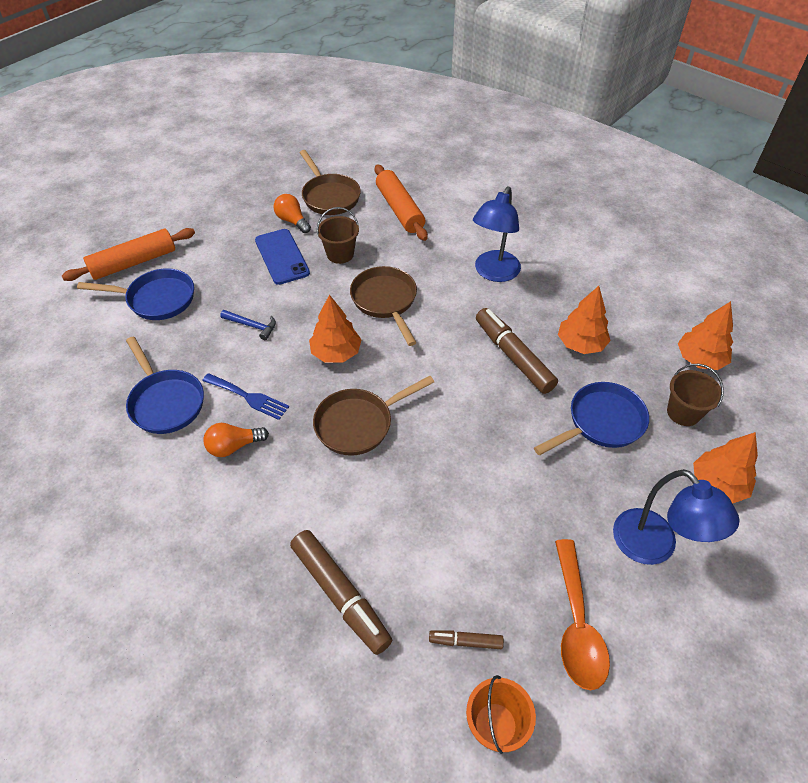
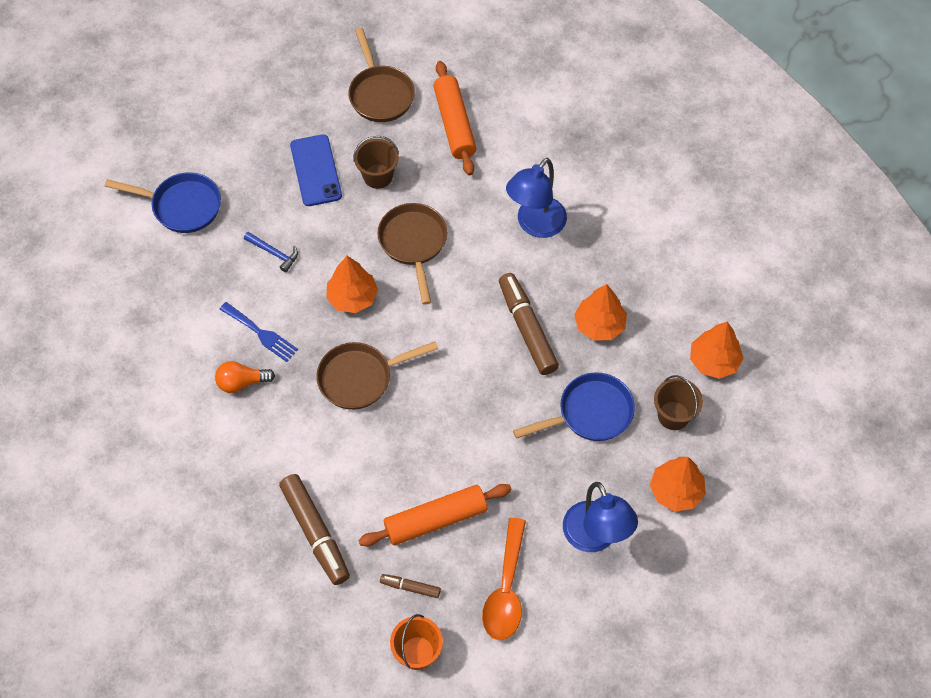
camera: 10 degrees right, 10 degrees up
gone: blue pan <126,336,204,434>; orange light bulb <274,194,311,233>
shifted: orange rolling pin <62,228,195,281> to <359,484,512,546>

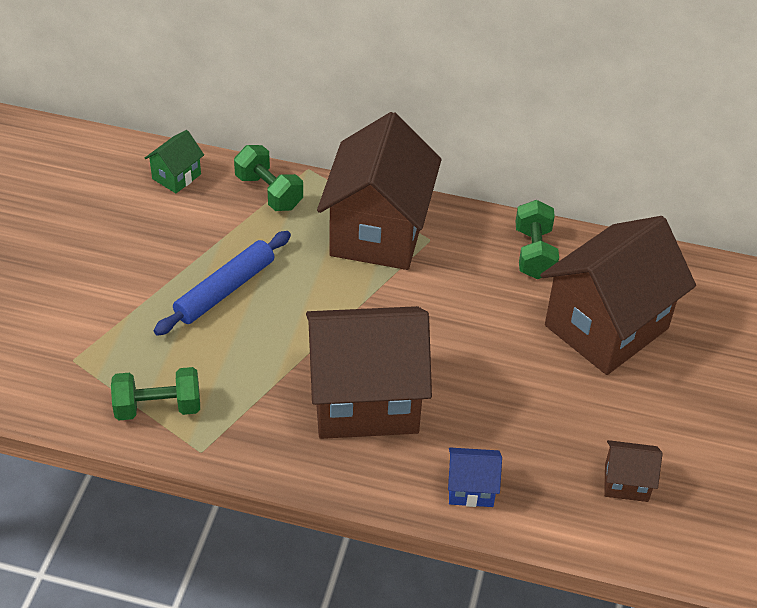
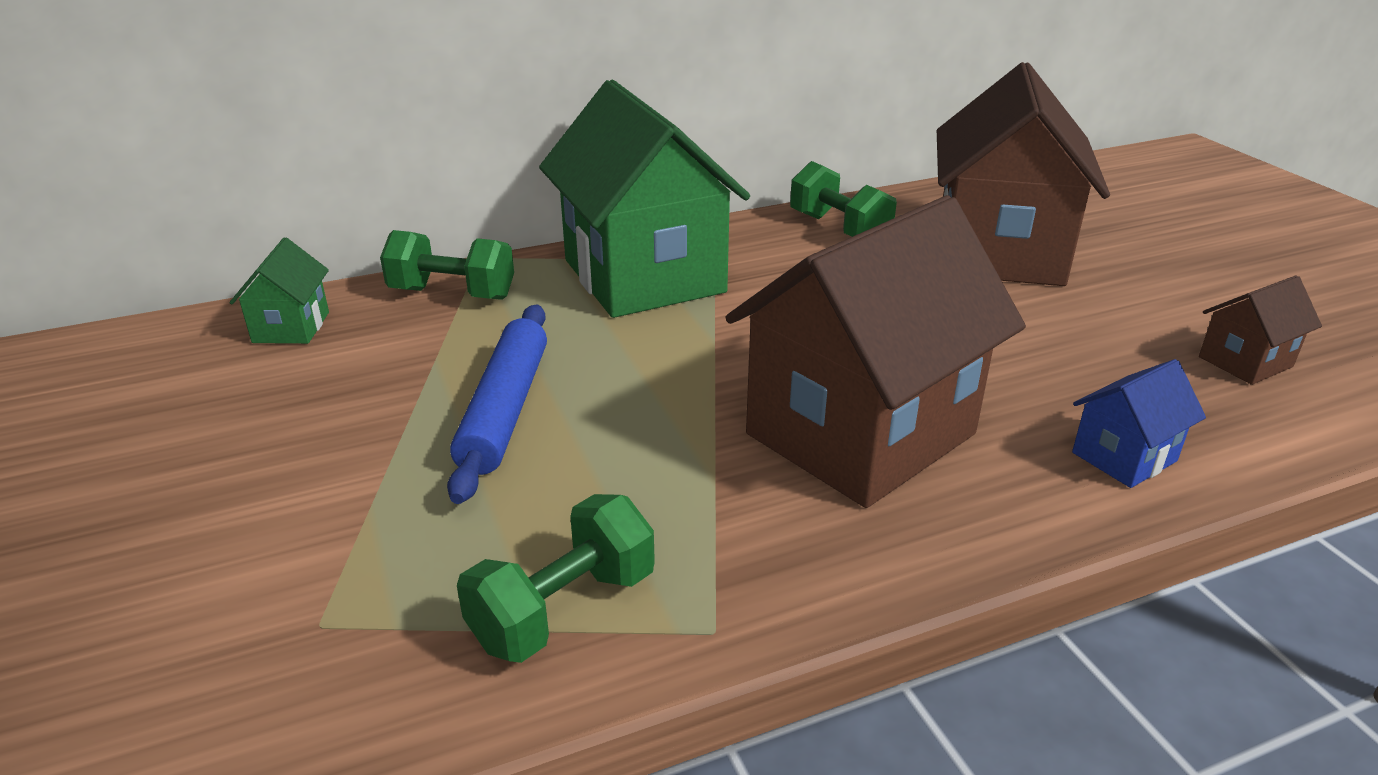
camera: 35 degrees left, 15 degrees down
repainted: brown house <317,112,441,270> to green house <539,80,750,318>

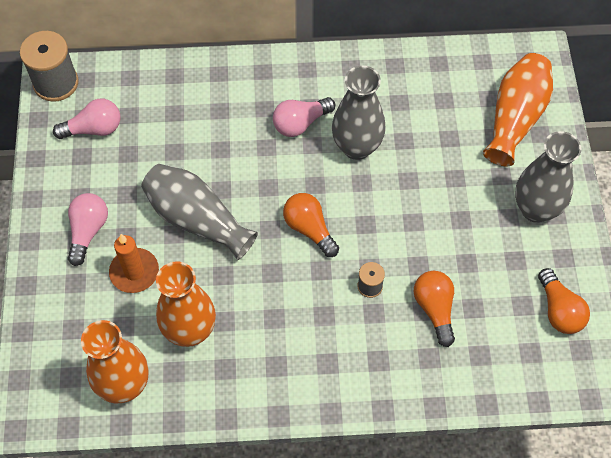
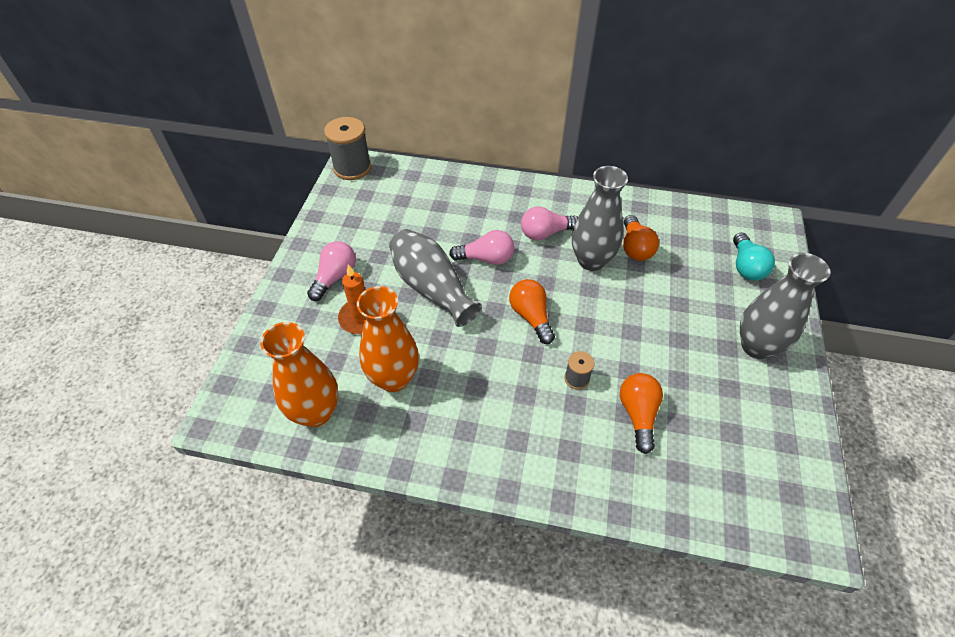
camera: 15 degrees right, 10 degrees down
shifted: pink light bulb <53,99,120,139> to <449,230,514,265>; orange light bulb <538,268,590,334> to <623,215,659,261>
swapped: orange vase <483,53,553,166> to turquoise light bulb <733,232,775,281>

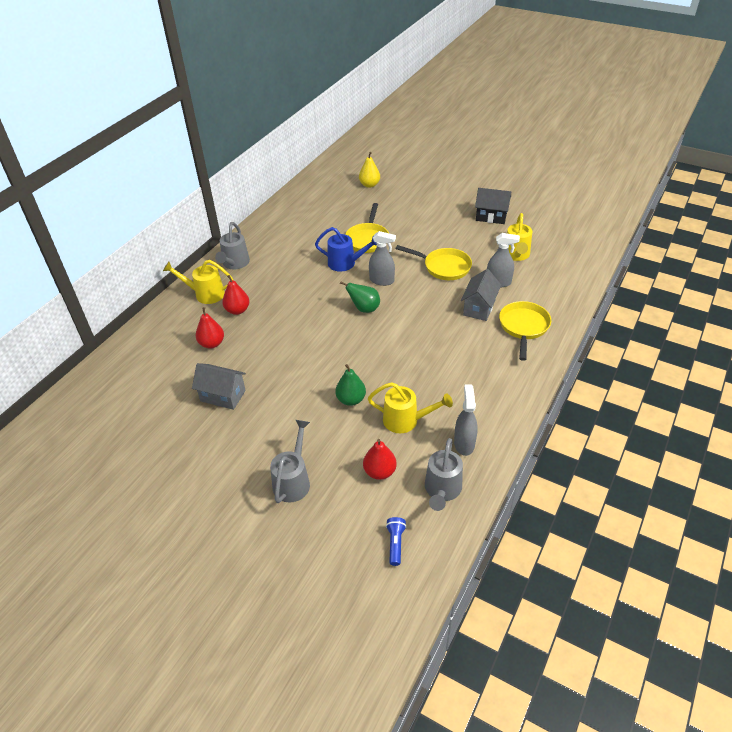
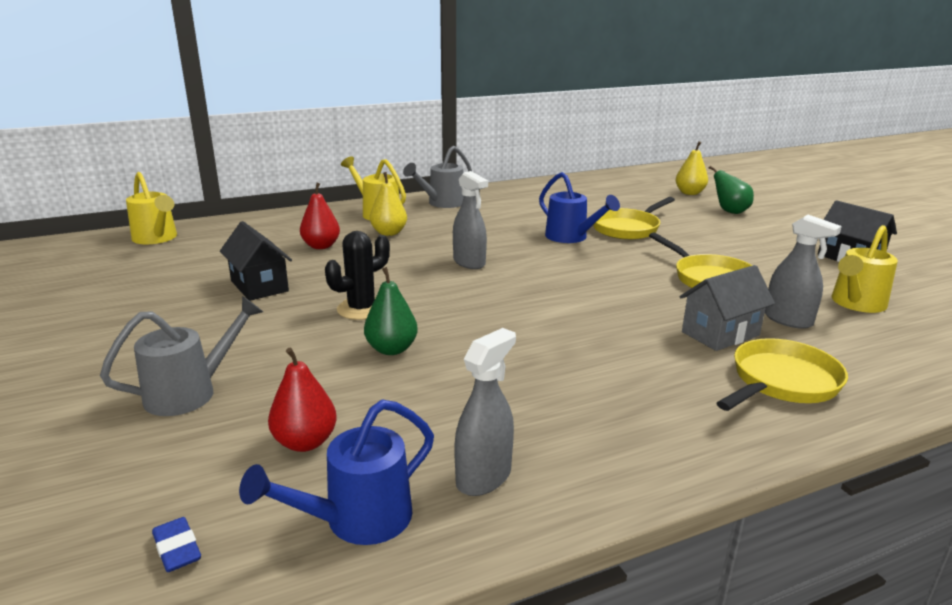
camera: 35 degrees right, 20 degrees down
new: black cactus <325,231,390,320>
shifted: yellow watering can <368,382,453,433> to <126,172,177,244>; grey spray bottle <369,231,396,286> to <453,171,488,269>; green pear <340,281,380,313> to <709,166,754,214>
swapped: blue flashlight <386,517,406,566> to blue eraser <152,517,201,572>
repainted: grey house <192,363,246,410> to black house <220,221,292,301>; grey watering can <425,438,463,511> to blue watering can <239,399,434,545>; red pear <222,275,249,315> to yellow pear <370,172,407,236>

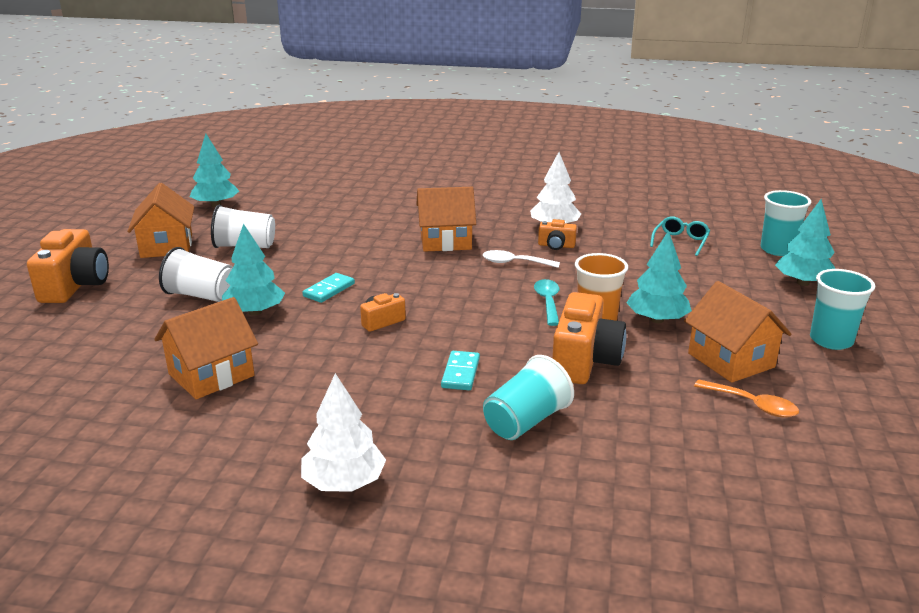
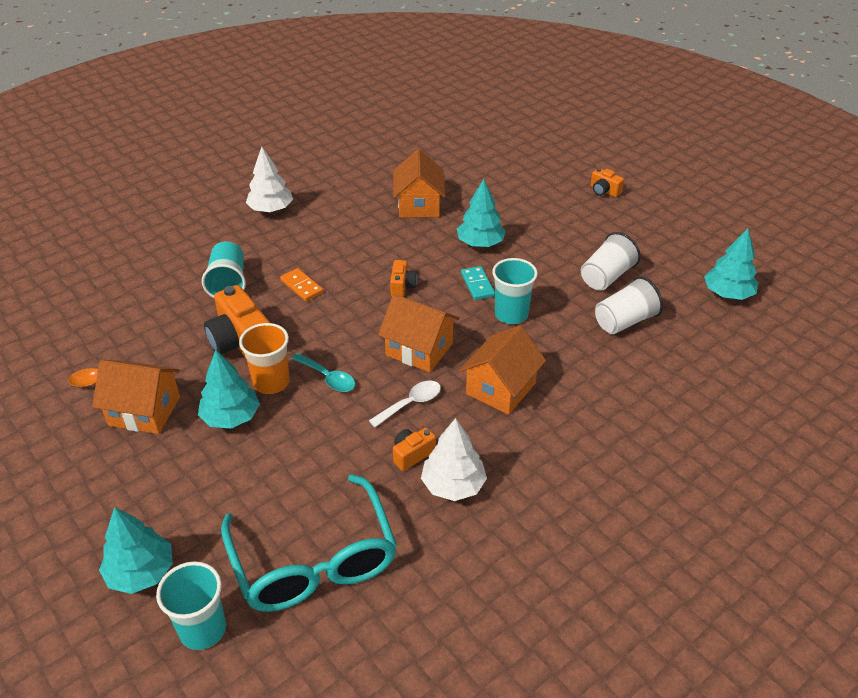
camera: 130 degrees right, 15 degrees up
shifted: orange house <127,183,194,258> to <378,294,459,373>; turquoise cup <810,269,875,350> to <492,258,538,324>; white cup <159,247,233,302> to <595,276,663,334>
repainted: turquoise domino <441,351,480,390> to orange domino <280,268,323,301>
scaled: turquoise glasses <650,216,710,256> = <221,474,397,612> x2.29; orange camera <27,229,109,303> = <590,168,624,197> x0.51

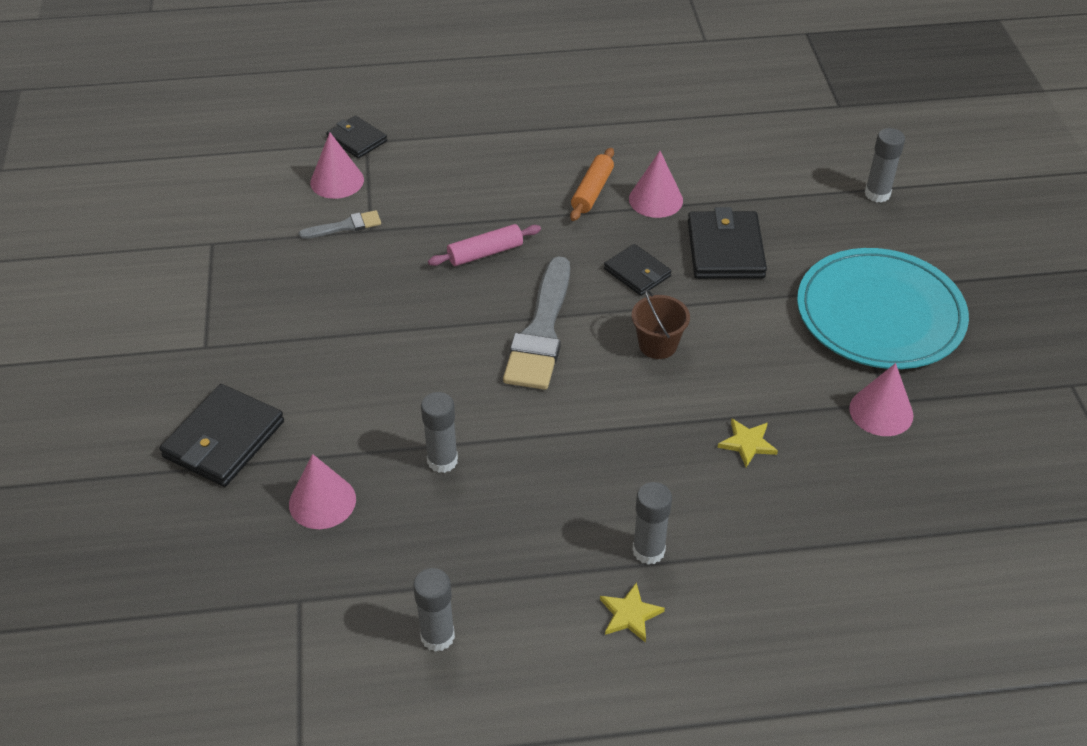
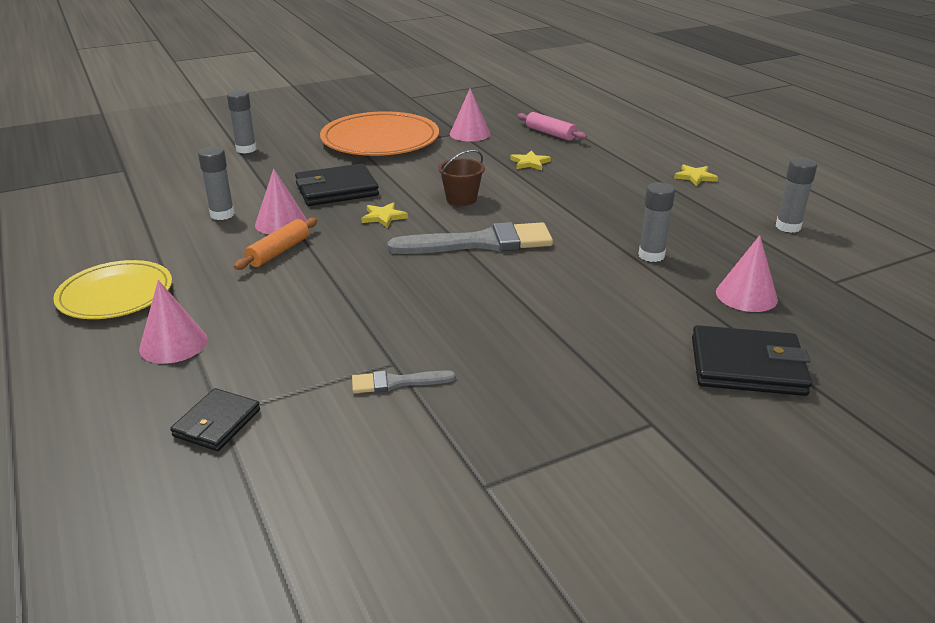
camera: 110 degrees left, 15 degrees down
new: yellow plate <53,260,172,319>
shifted: pink cone <310,132,364,199> to <139,280,207,364>; grey glue stick <632,482,672,565> to <198,147,235,220>; pink rolling pin <428,224,541,266> to <517,112,587,141>
swapped: black wallet <604,244,671,296> to yellow star <361,202,408,228>
repainted: turquoise plate <797,248,969,369> to orange plate <320,111,439,156>
rotated: orange rolling pin <570,148,614,221> = <234,218,317,270> 60 degrees counterclockwise; grey brush <298,210,381,239> = <352,370,456,393> 60 degrees counterclockwise

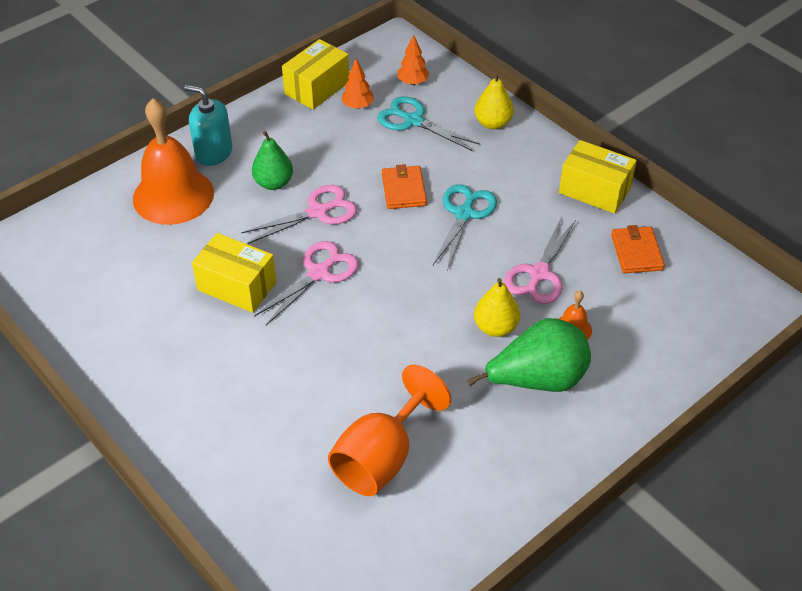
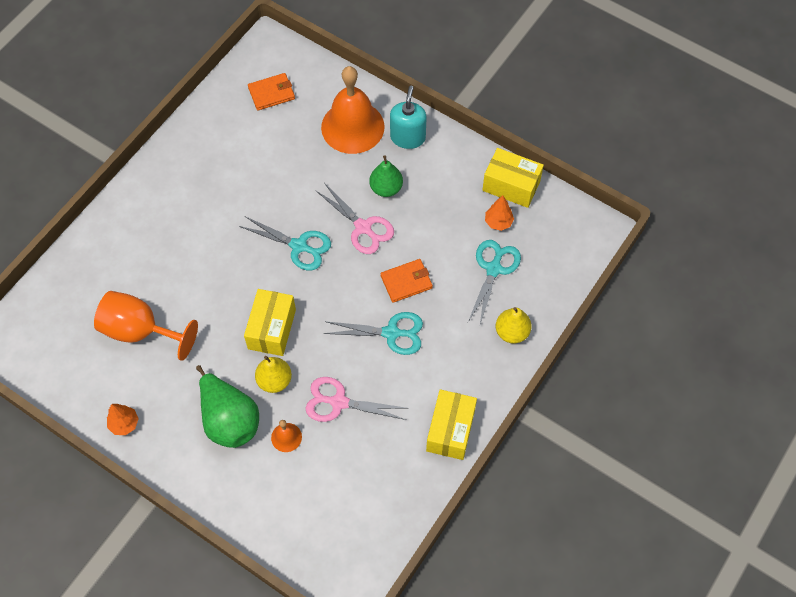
camera: 75 degrees right, 15 degrees up
shifted: orange tree <397,34,430,85> to <107,404,139,435>; yellow box <192,233,277,313> to <244,289,296,356>; orange wallet <611,225,665,273> to <248,73,295,111>
repainted: pink scissors <254,241,359,325> to turquoise scissors <239,216,331,271>

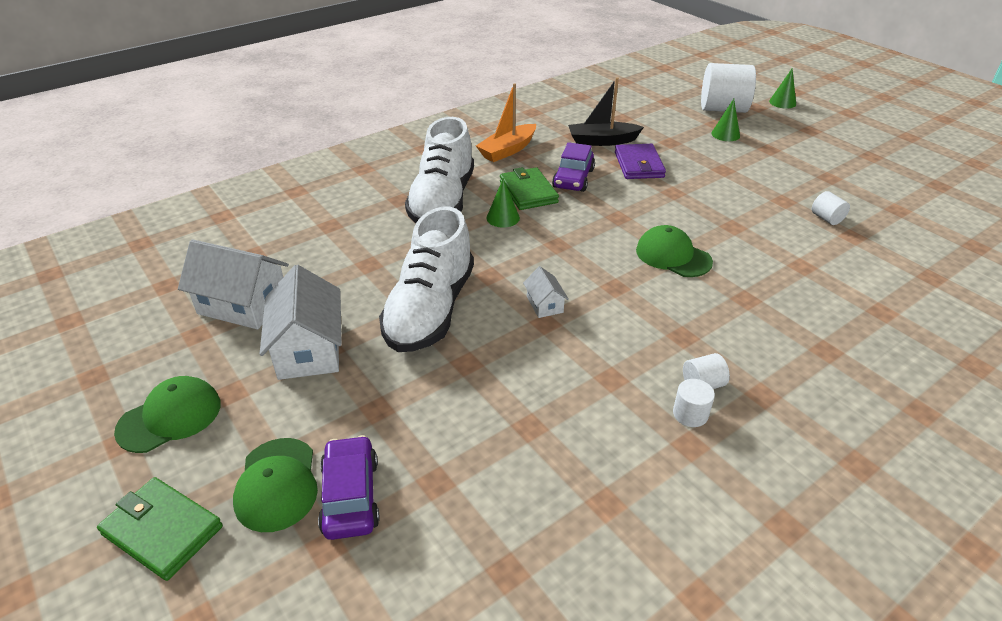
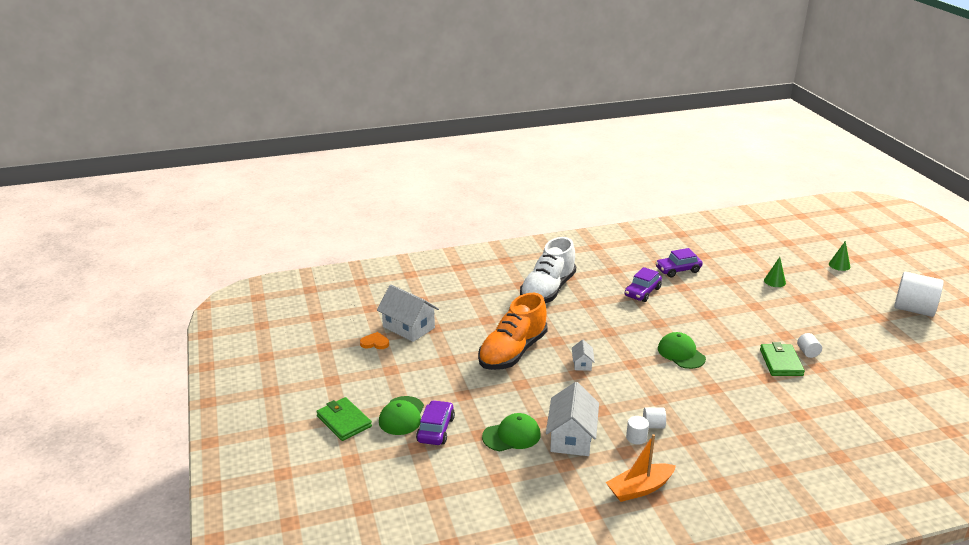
camera: 20 degrees right, 10 degrees down
gone: green cone <486,178,520,228>; purple wallet <615,144,666,179>
new: orange heart <360,332,389,349>
shifted: green cap <114,376,220,453> to <482,413,540,451>; white house <260,265,342,380> to <546,382,599,456>; orange boat <476,83,536,162> to <606,434,676,502>; green wallet <500,167,559,210> to <760,342,805,376>; white cylinder <701,63,756,113> to <894,272,944,317>
swapped: black boat <568,77,644,146> to purple car <656,248,703,277>
repainted: white shoe <379,207,474,352> to orange shoe <478,293,548,370>

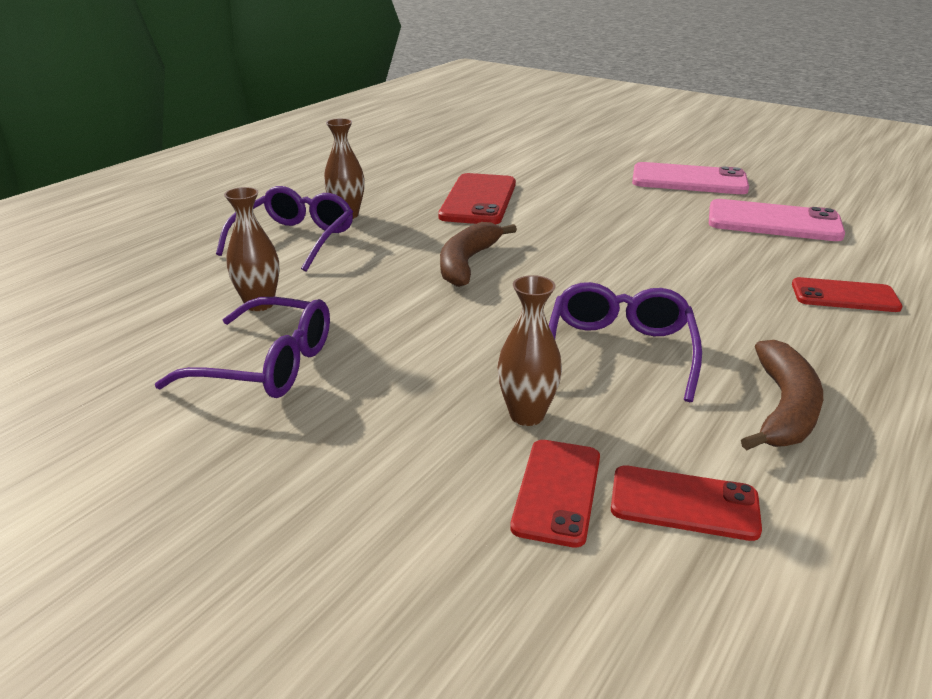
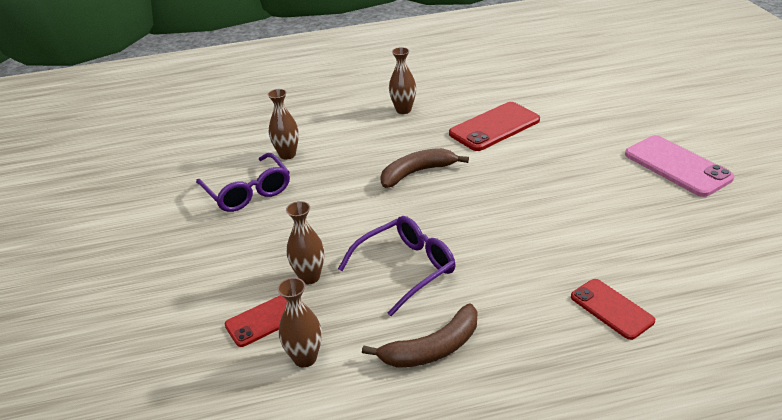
camera: 45 degrees right, 5 degrees up
gone: purple glasses <216,186,353,272>; pink phone <709,199,845,241>
swapped: red phone <611,465,762,541> to brown vase <277,278,322,368>

